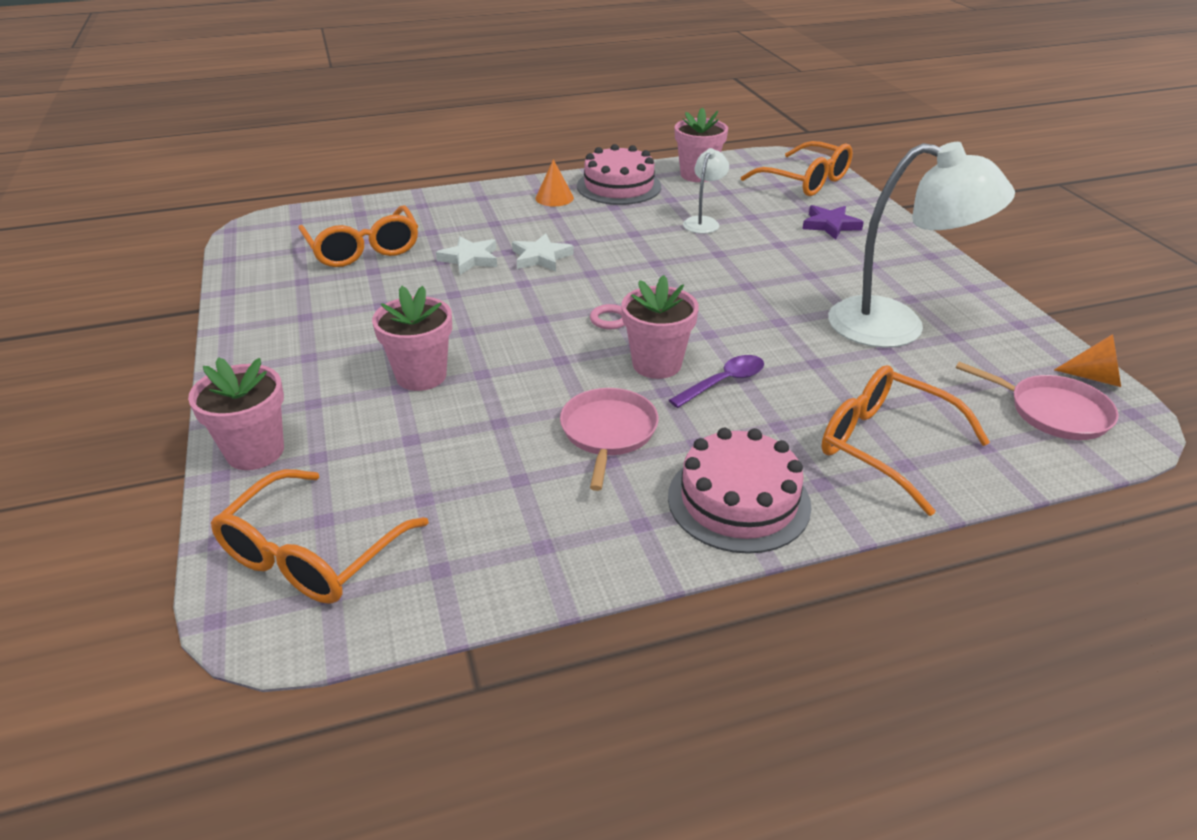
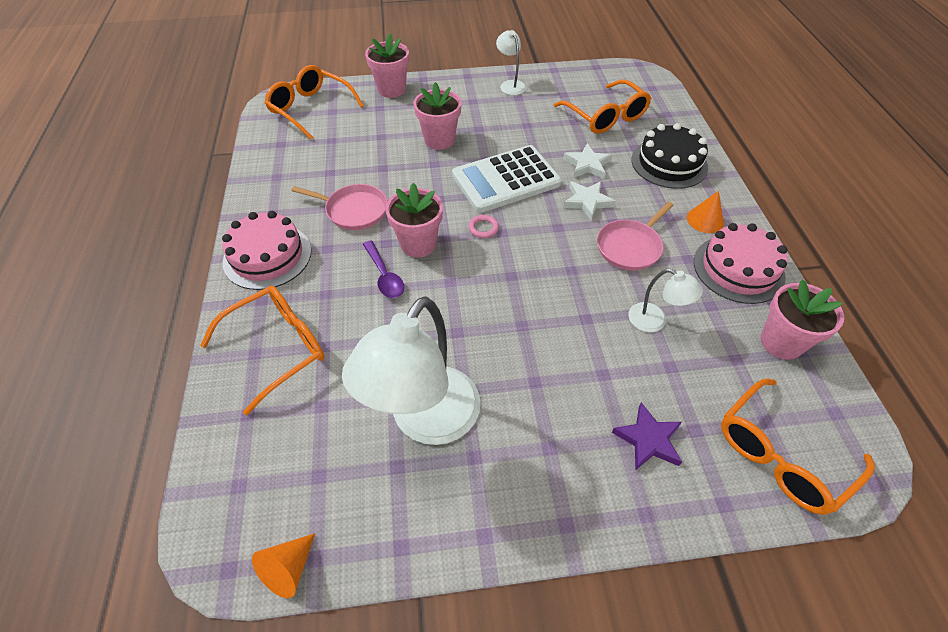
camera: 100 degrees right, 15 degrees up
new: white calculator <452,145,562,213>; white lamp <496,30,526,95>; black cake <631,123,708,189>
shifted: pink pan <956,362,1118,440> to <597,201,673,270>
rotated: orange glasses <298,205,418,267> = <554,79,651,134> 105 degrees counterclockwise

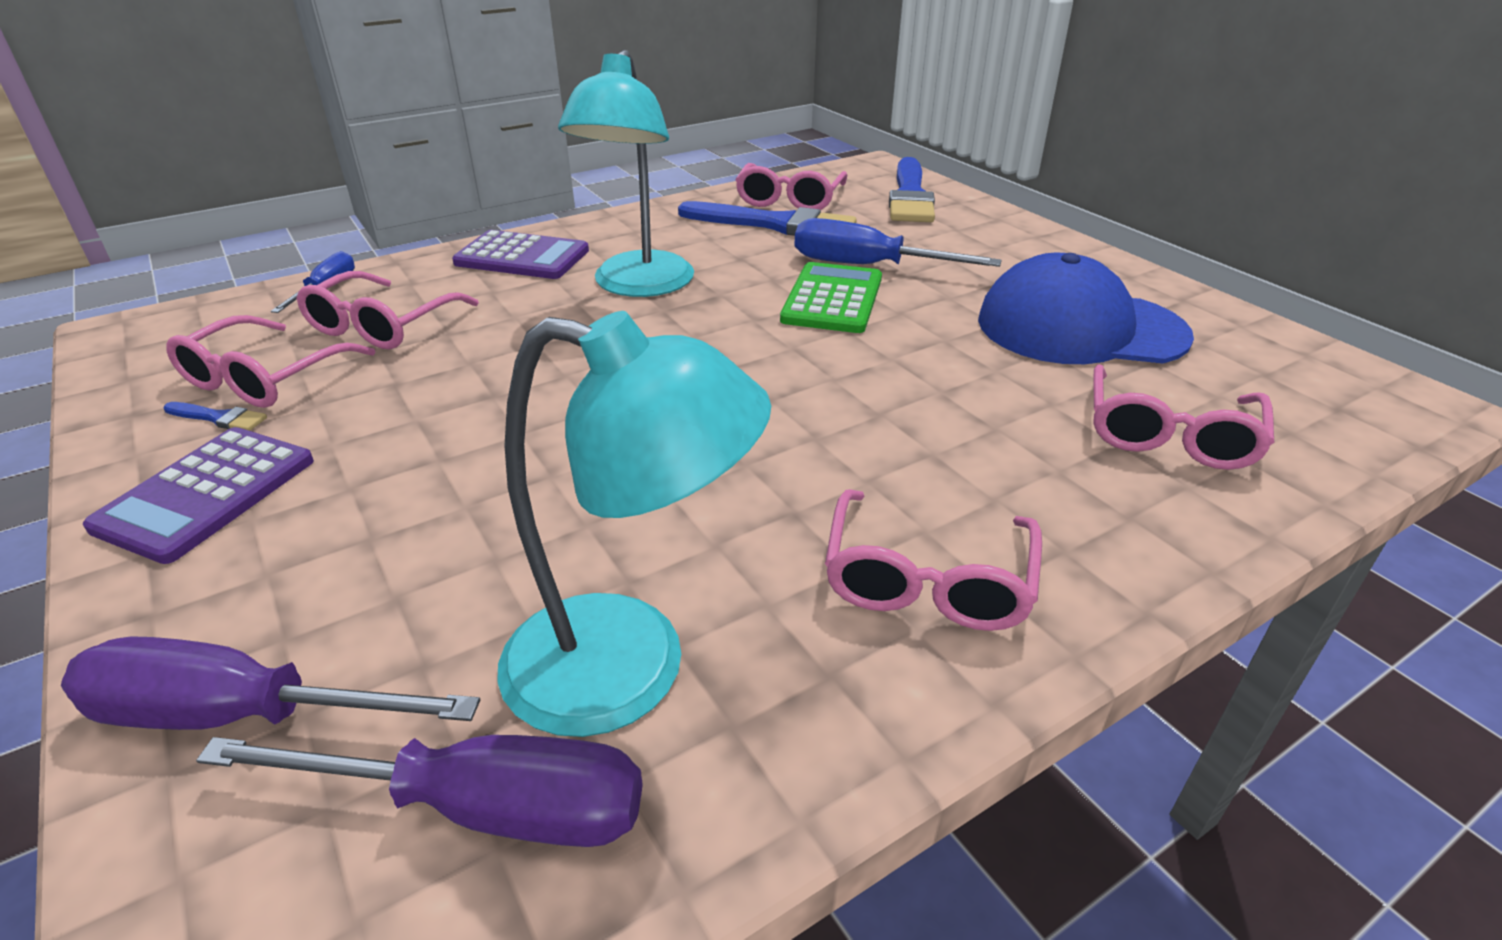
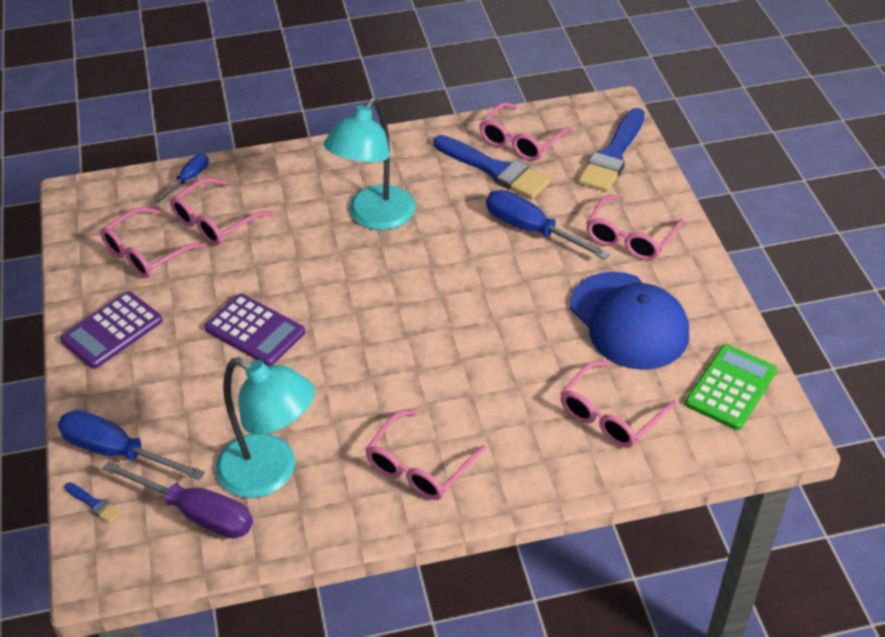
camera: 20 degrees right, 10 degrees up
new: pink glasses <586,195,684,260>
shifted: blue brush <163,402,267,431> to <64,482,121,523>; purple calculator <452,230,589,279> to <204,294,305,366>; green calculator <780,262,882,333> to <685,344,777,430>
repainted: purple screwdriver <61,636,480,730> to blue screwdriver <58,410,205,480>
rotated: blue cap <978,253,1194,364> = <570,272,689,370> 150 degrees counterclockwise

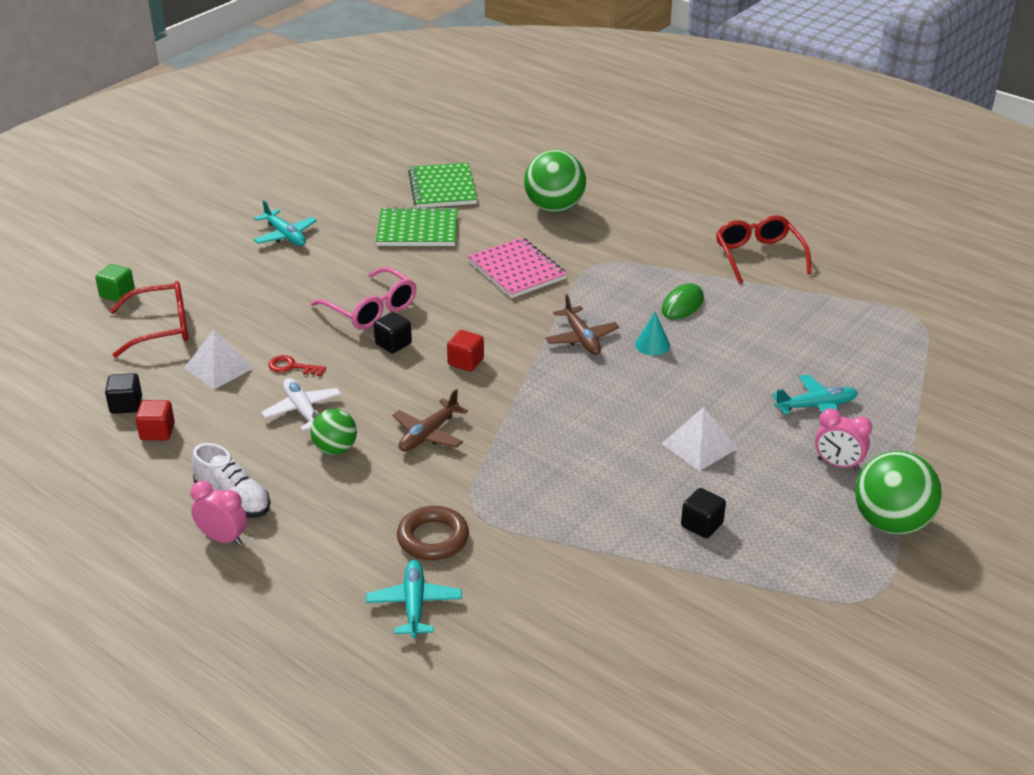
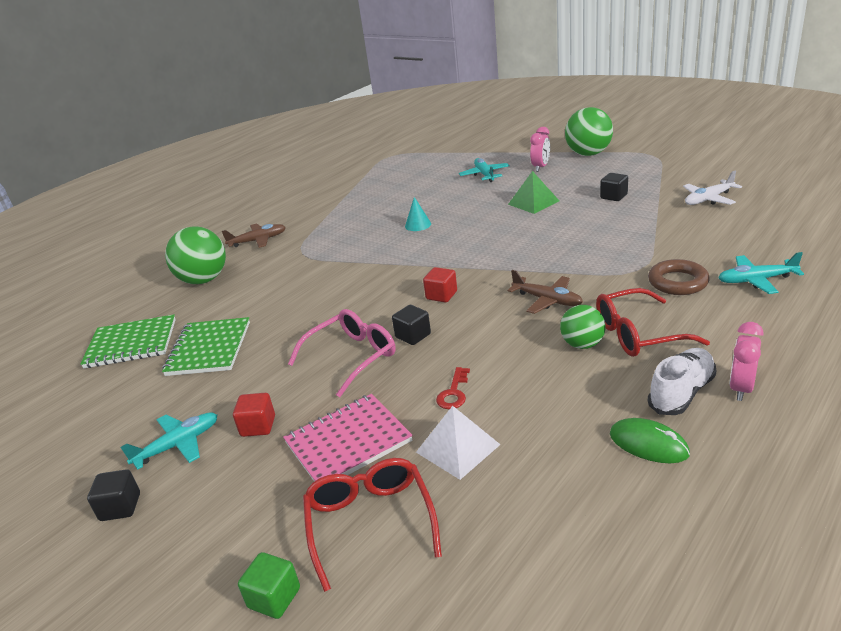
camera: 85 degrees left, 5 degrees down
shifted: black cube <105,373,142,414> to <87,469,140,521>; brown plane <545,294,619,355> to <222,224,286,248>; red cube <136,400,175,440> to <233,393,275,437>; pink notebook <468,237,567,298> to <283,394,413,482>; red glasses <716,215,812,284> to <596,288,710,357>; green mouse <661,283,704,319> to <610,418,690,463>; white plane <261,378,341,431> to <683,170,742,205>
repainted: white pyramid <661,407,738,471> to green pyramid <508,171,559,214>

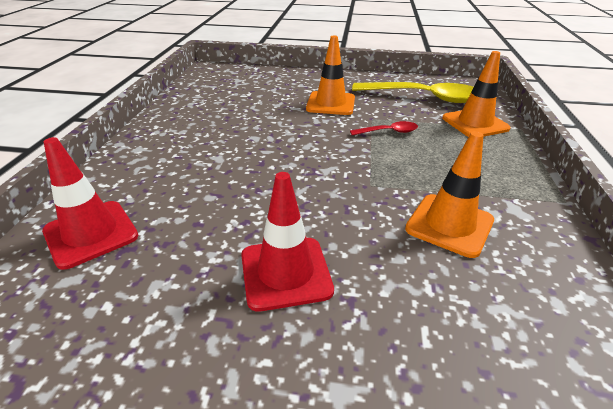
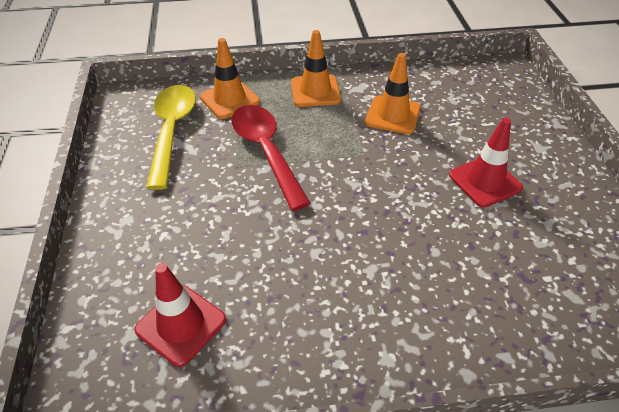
camera: 105 degrees left, 10 degrees up
shifted: red traffic cone <42,137,139,270> to <134,263,226,367>; orange traffic cone <306,36,355,115> to <291,30,341,107>
scaled: red spoon <350,121,418,135> = <231,105,311,211> x2.17

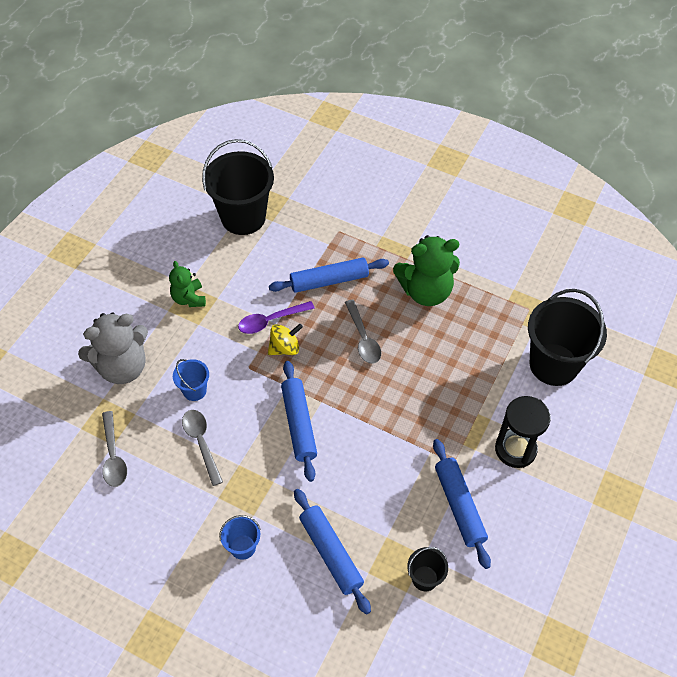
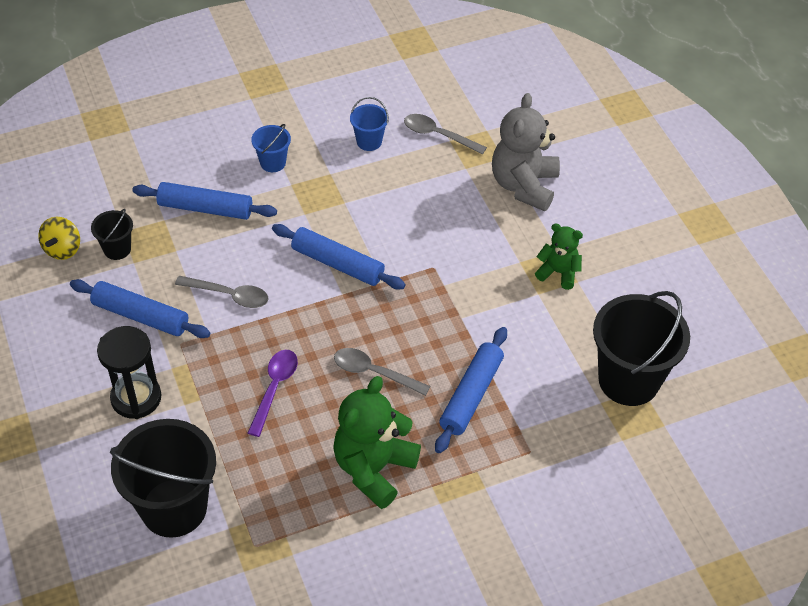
camera: 130 degrees right, 5 degrees down
shifted: yellow spinning top <268,324,303,355> to <38,217,80,260>; grey spoon <182,410,223,486> to <175,276,268,308>; purple spoon <238,301,315,334> to <248,350,298,437>; blue bucket <173,359,209,401> to <350,97,389,151>

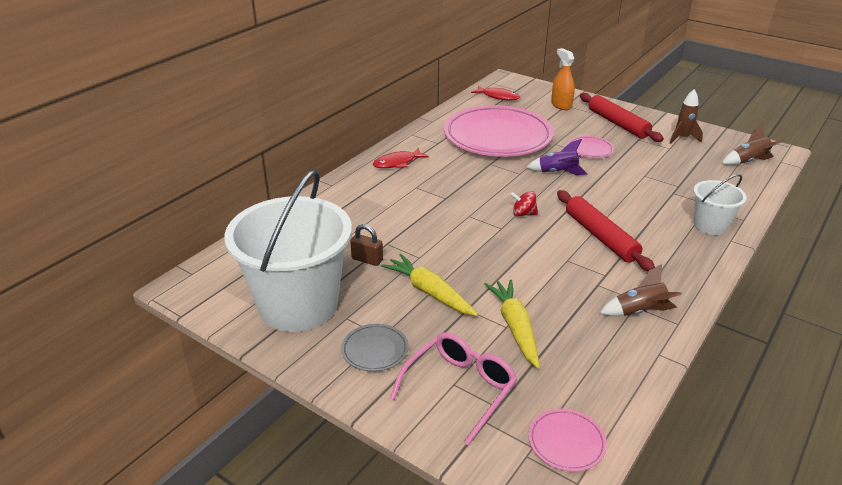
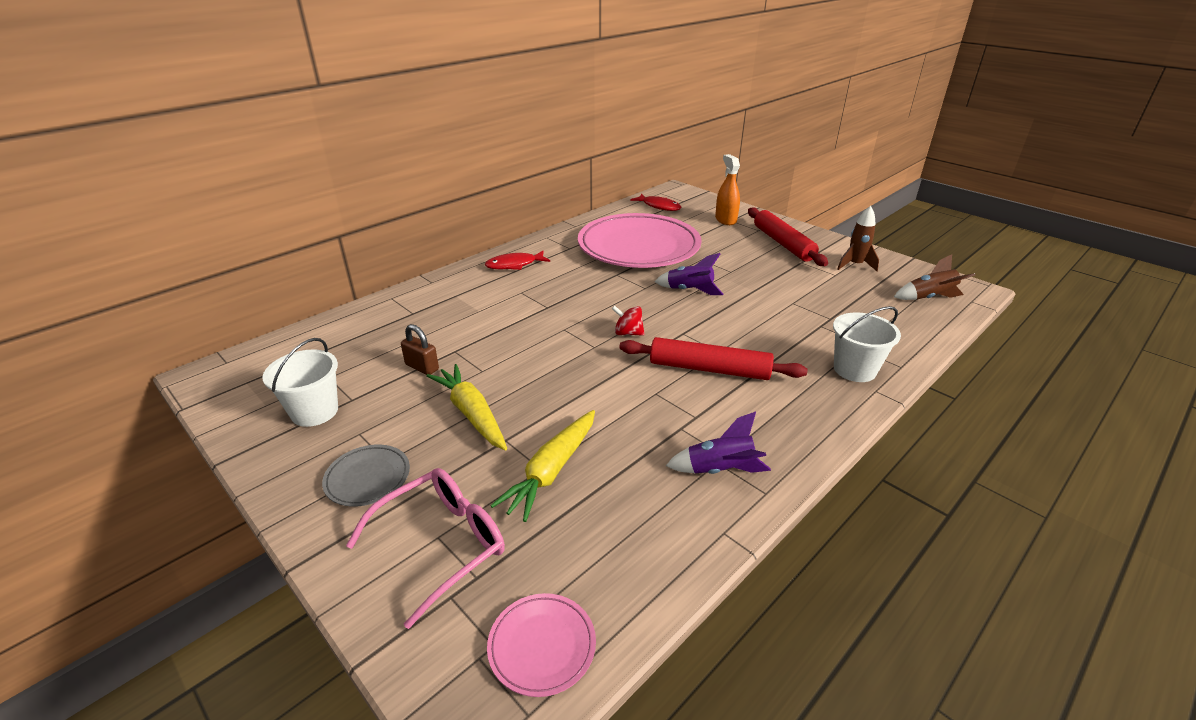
camera: 10 degrees right, 0 degrees up
gone: pink plate <568,136,614,158>
repainted: brown rocket <600,264,682,316> to purple rocket <666,411,771,474>
rotated: yellow carrot <484,279,540,368> = <491,410,595,522> 150 degrees counterclockwise; red rolling pin <557,190,655,271> = <619,337,808,380> 60 degrees counterclockwise
scaled: white bucket <224,169,352,332> = <262,338,338,427> x0.48

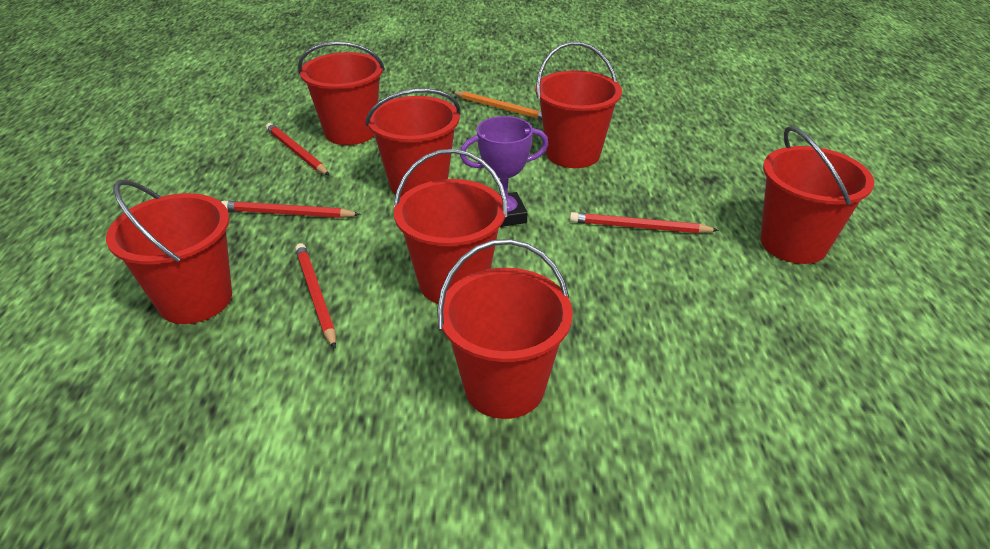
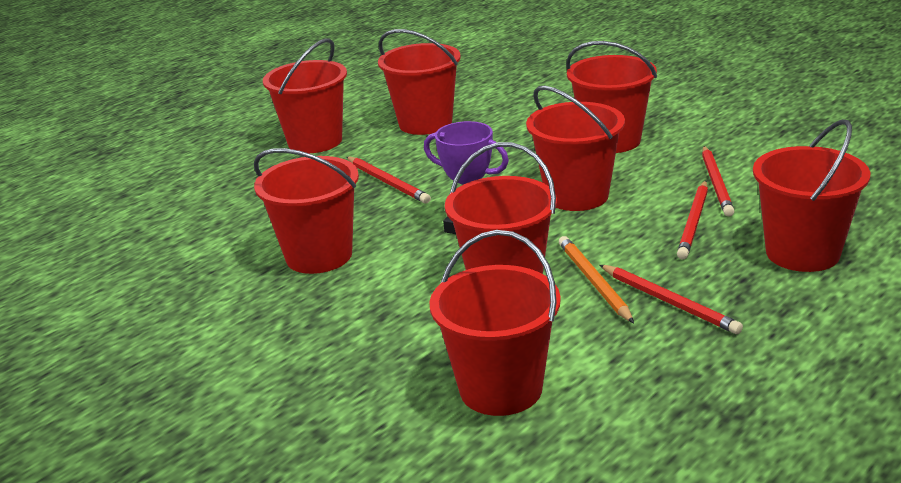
camera: 135 degrees left, 10 degrees down
new: red bucket <378,29,461,135>
shifted: orange pencil <452,91,542,120> to <559,236,634,323>; red pencil <266,123,329,175> to <702,146,735,217>

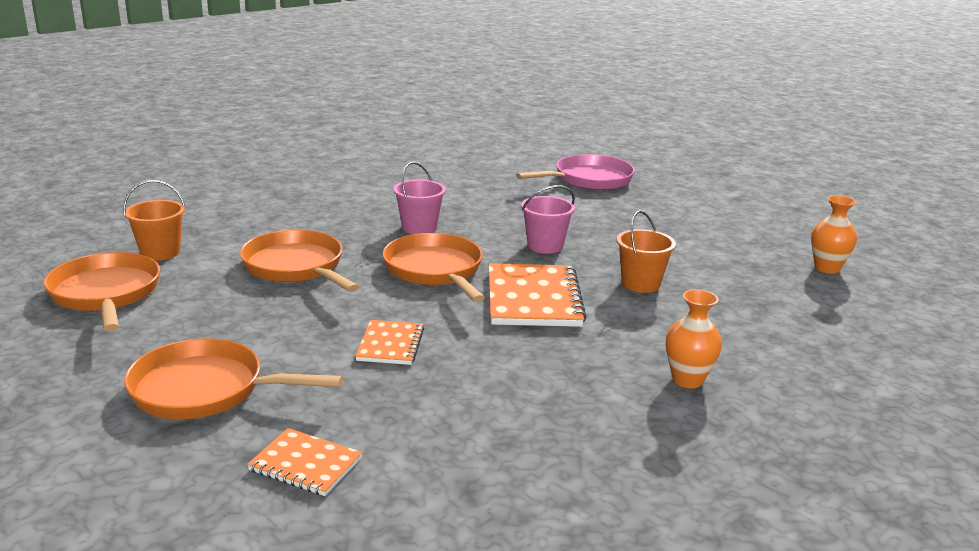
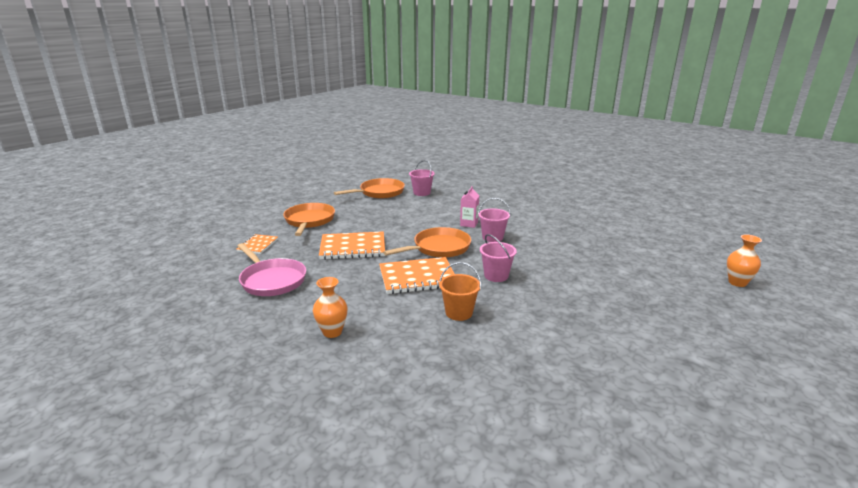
camera: 80 degrees right, 0 degrees up
gone: orange pan <240,230,359,292>
new: pink carton <460,186,479,228>
shifted: pink pan <516,154,635,190> to <238,243,306,296>; orange vase <811,195,857,274> to <727,235,762,287>
repainted: orange bucket <123,180,186,261> to pink bucket <409,160,435,196>
scaled: orange notebook <355,320,424,365> = <319,232,385,260> x1.78

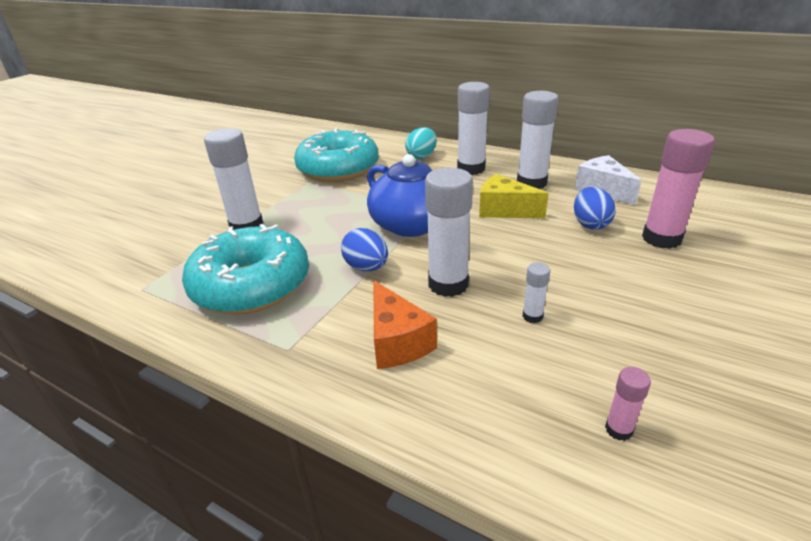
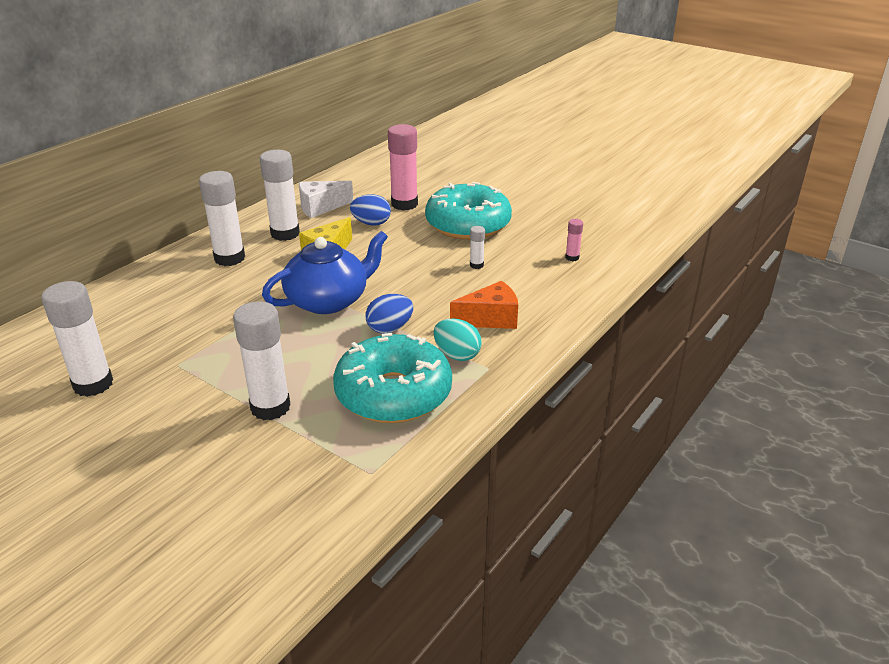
camera: 85 degrees left, 0 degrees up
shifted: white glue stick <425,168,473,297> to <41,281,113,397>; turquoise donut <294,128,379,182> to <425,182,512,240>; turquoise egg <405,127,437,159> to <433,318,482,361>

